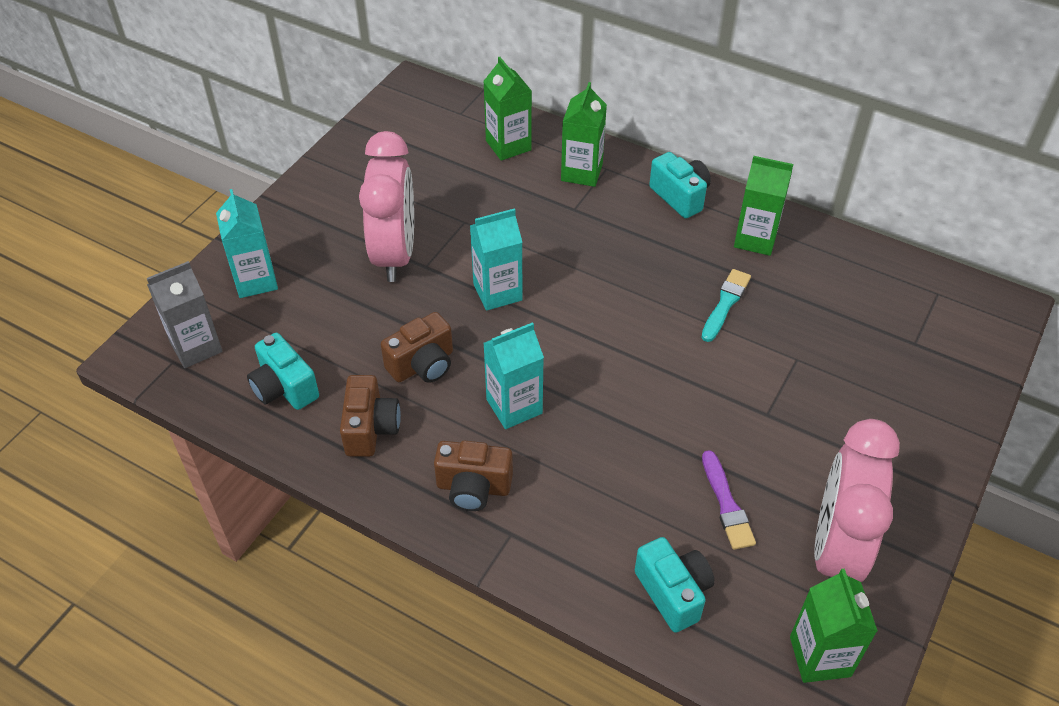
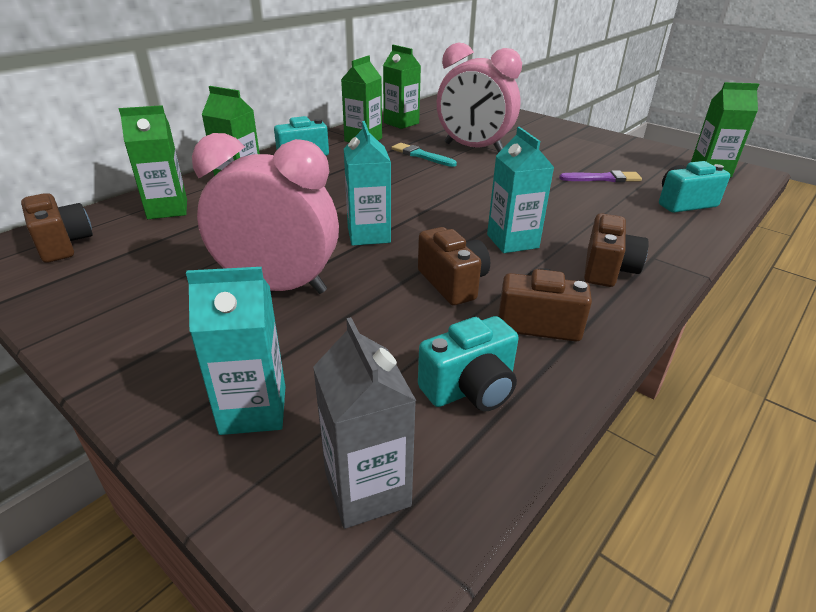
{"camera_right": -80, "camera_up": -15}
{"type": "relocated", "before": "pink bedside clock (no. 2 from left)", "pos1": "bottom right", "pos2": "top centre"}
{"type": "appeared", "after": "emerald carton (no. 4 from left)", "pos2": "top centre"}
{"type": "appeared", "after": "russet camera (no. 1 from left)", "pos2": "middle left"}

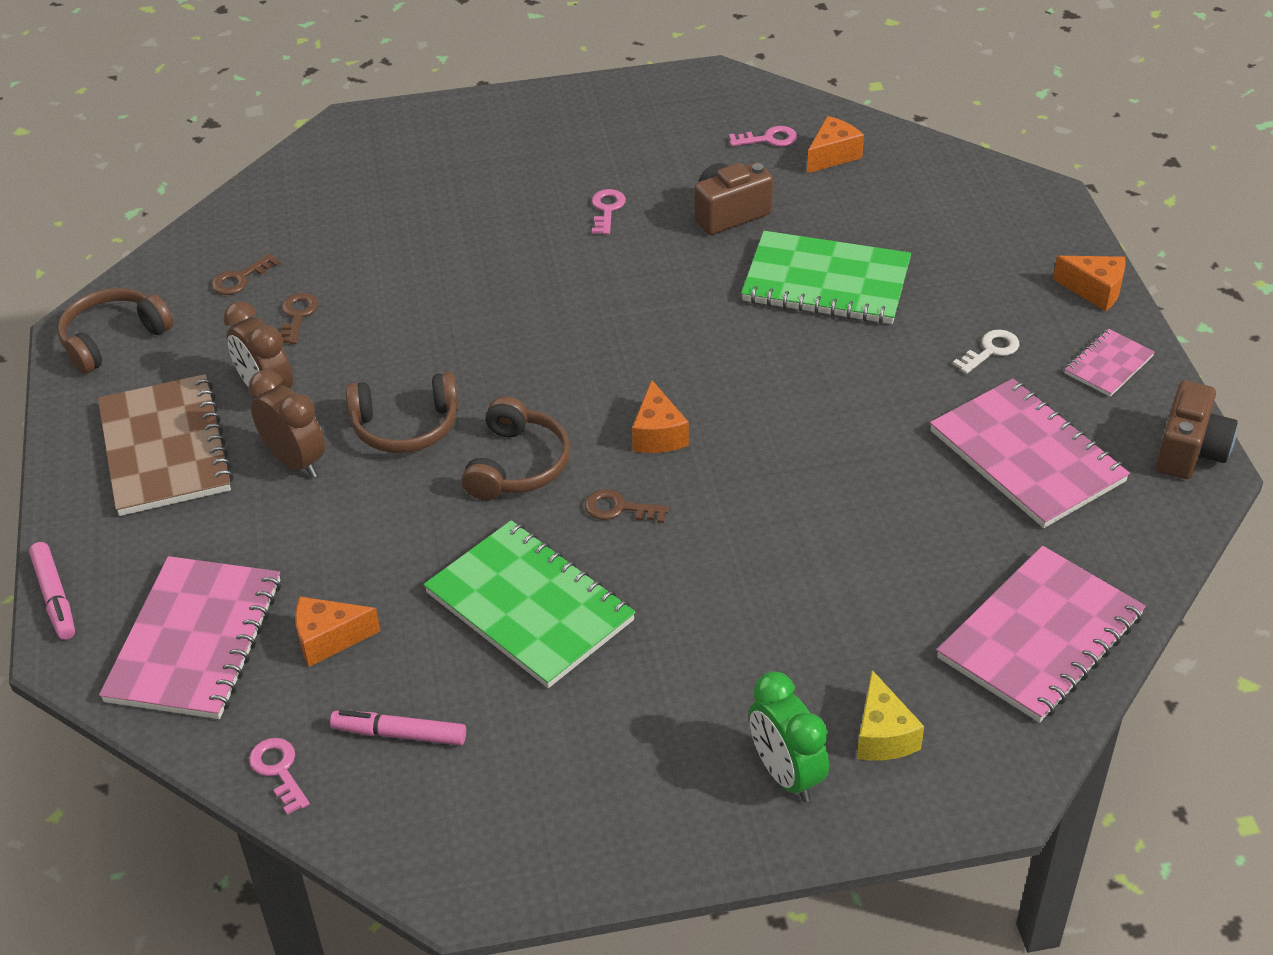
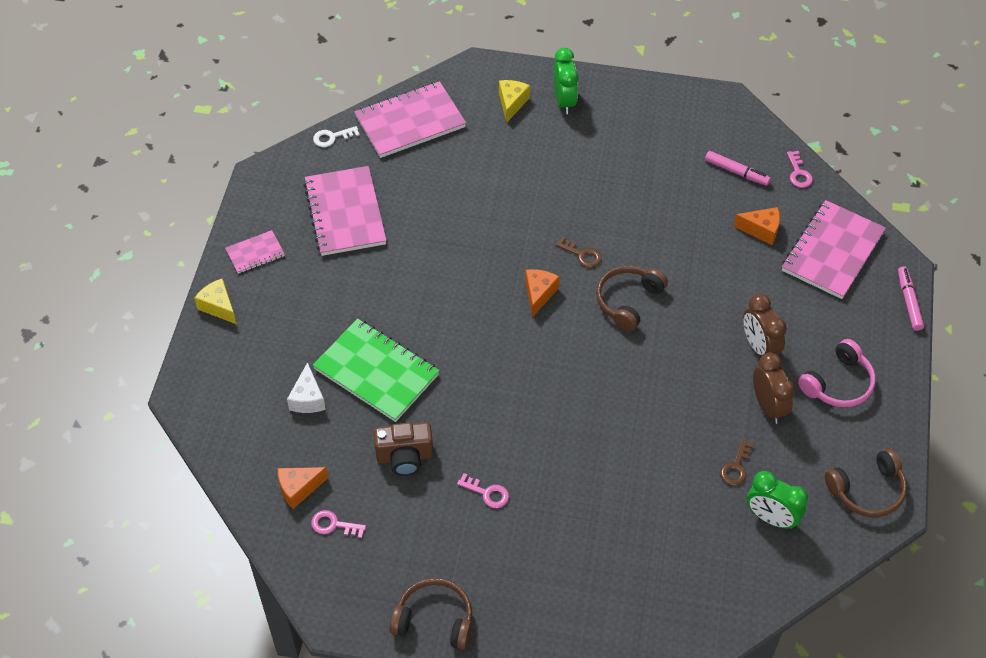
{"camera_right": -160, "camera_up": 10}
{"type": "spun", "before": "pink latchkey (no. 2 from left)", "pos1": "top centre", "pos2": "bottom centre", "turn": -90}
{"type": "exchanged", "before": "russet latchkey (no. 1 from left)", "after": "emerald bedside clock (no. 2 from left)", "pos1": "top left", "pos2": "bottom right"}
{"type": "colour", "before": "bright orange piece of cheese (no. 4 from left)", "after": "yellow piece of cheese (no. 1 from left)", "pos1": "top right", "pos2": "middle left"}
{"type": "relocated", "before": "pure white latchkey", "pos1": "middle right", "pos2": "top centre"}
{"type": "relocated", "before": "russet over-ear headphones (no. 2 from left in the first image)", "after": "russet over-ear headphones (no. 1 from left)", "pos1": "middle left", "pos2": "bottom centre"}
{"type": "exchanged", "before": "russet notepad", "after": "pink over-ear headphones", "pos1": "middle left", "pos2": "middle right"}
{"type": "missing", "before": "russet camera (no. 2 from left)", "pos1": "middle right"}
{"type": "missing", "before": "emerald notepad (no. 1 from left)", "pos1": "centre"}
{"type": "appeared", "after": "pure white piece of cheese", "pos2": "middle left"}

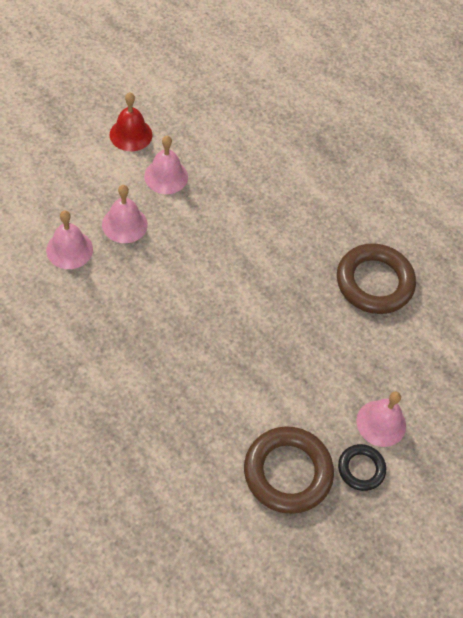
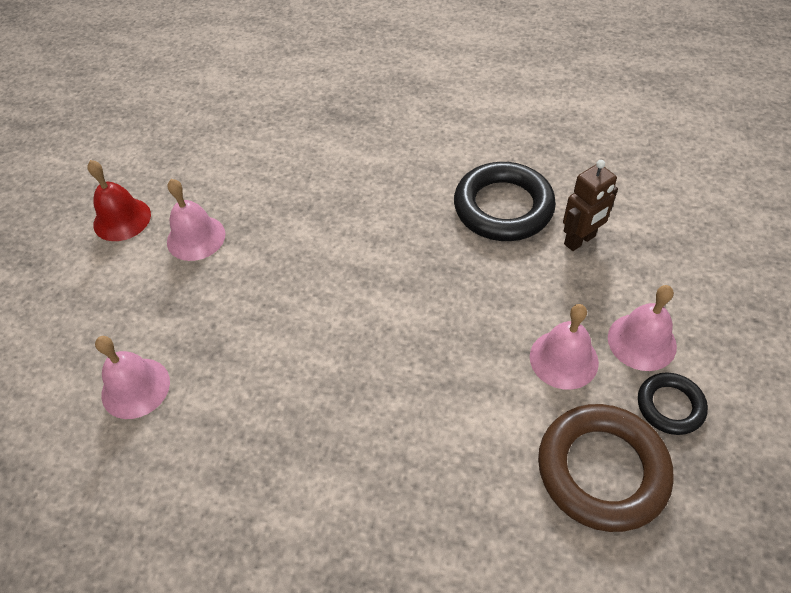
{"camera_right": -25, "camera_up": -5}
{"type": "relocated", "before": "pink bell (no. 2 from left in the first image)", "after": "pink bell (no. 3 from left)", "pos1": "middle left", "pos2": "middle right"}
{"type": "colour", "before": "russet torus (no. 2 from left)", "after": "black torus (no. 1 from left)", "pos1": "middle right", "pos2": "centre"}
{"type": "appeared", "after": "russet toy robot", "pos2": "middle right"}

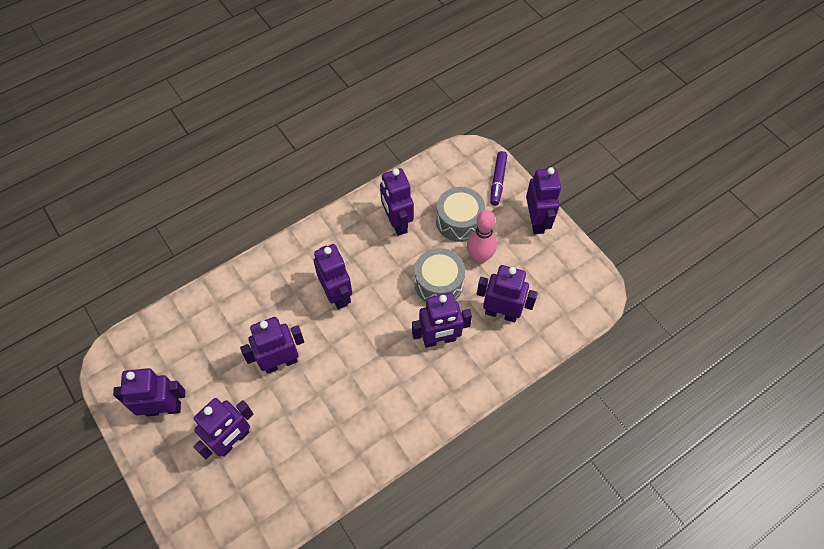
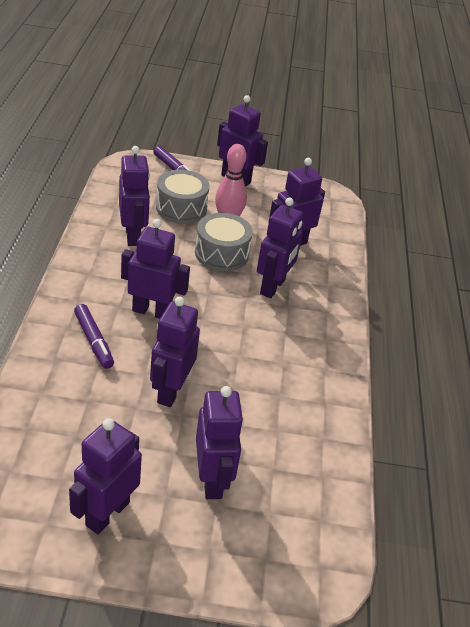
{"camera_right": -55, "camera_up": -20}
{"type": "spun", "before": "violet toy robot (no. 5 from left in the first image)", "pos1": "centre", "pos2": "top left", "turn": -120}
{"type": "appeared", "after": "violet marker pen (no. 1 from left)", "pos2": "middle left"}

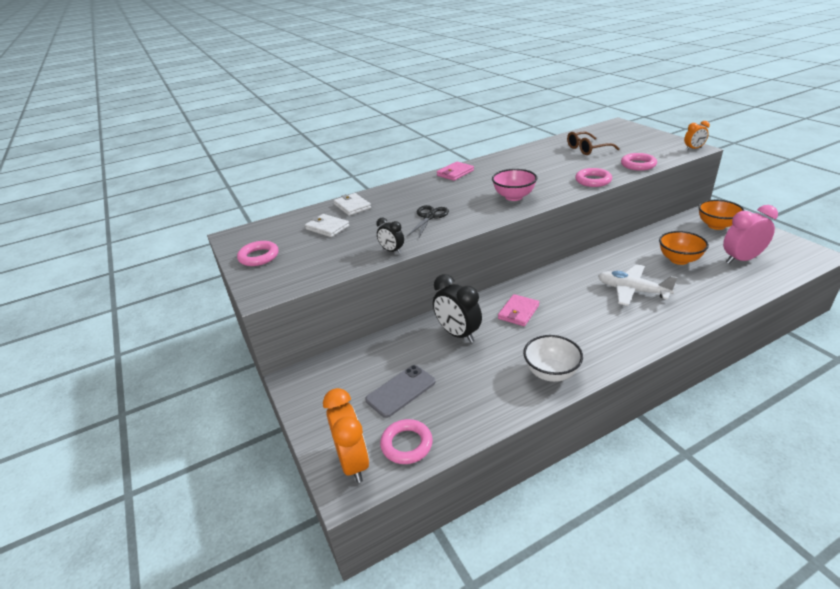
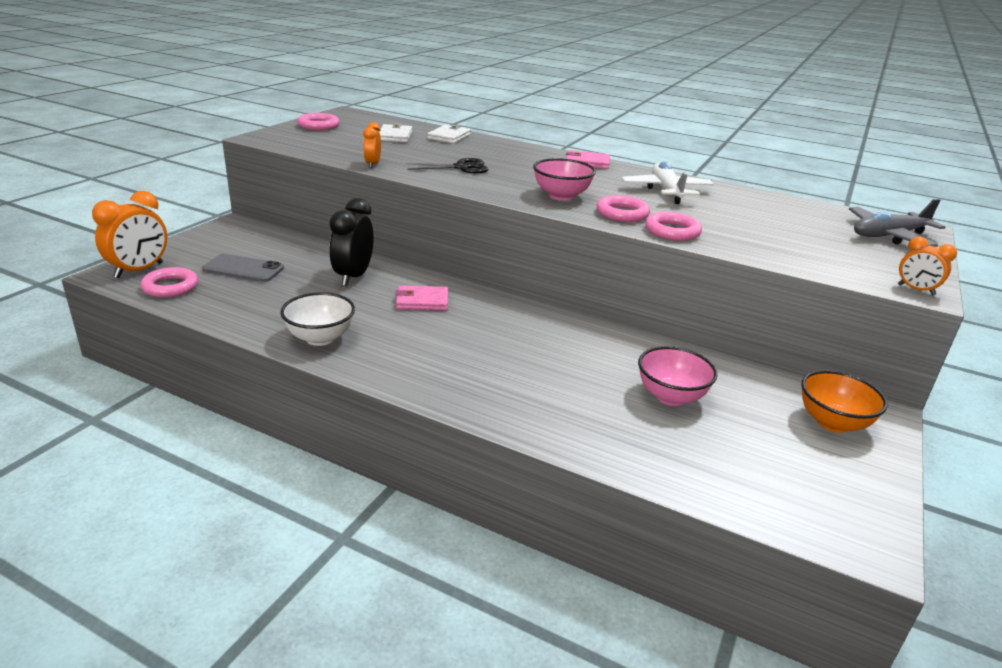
{"camera_right": 50, "camera_up": -5}
{"type": "missing", "before": "russet spectacles", "pos1": "top right"}
{"type": "relocated", "before": "pink torus (no. 4 from left in the first image)", "after": "pink torus (no. 3 from left)", "pos1": "top right", "pos2": "top centre"}
{"type": "missing", "before": "pink bedside clock", "pos1": "middle right"}
{"type": "colour", "before": "black bedside clock (no. 1 from left)", "after": "bright orange bedside clock (no. 2 from left)", "pos1": "centre", "pos2": "top centre"}
{"type": "colour", "before": "bright orange serving bowl (no. 1 from left)", "after": "pink serving bowl (no. 2 from left)", "pos1": "middle right", "pos2": "middle right"}
{"type": "relocated", "before": "pure white aeroplane", "pos1": "middle right", "pos2": "top right"}
{"type": "appeared", "after": "ash-grey aeroplane", "pos2": "middle right"}

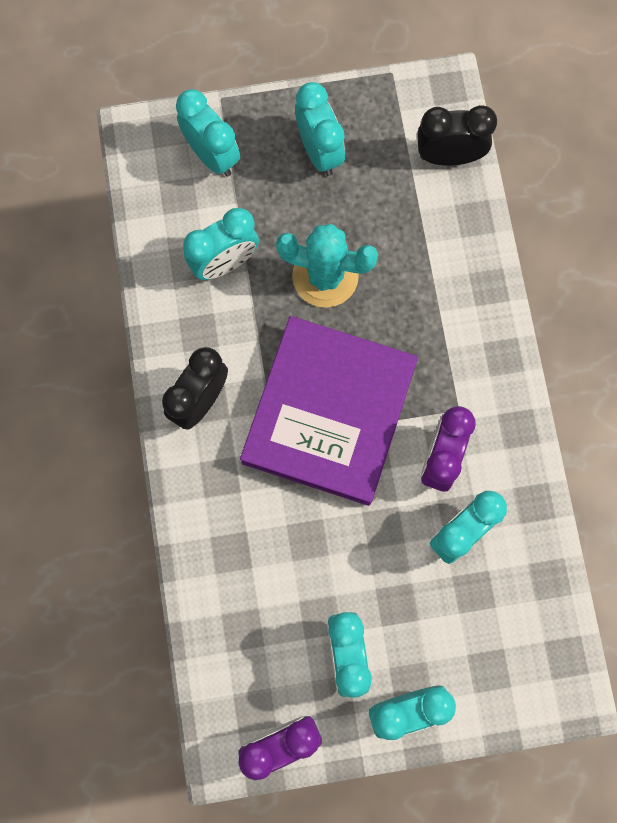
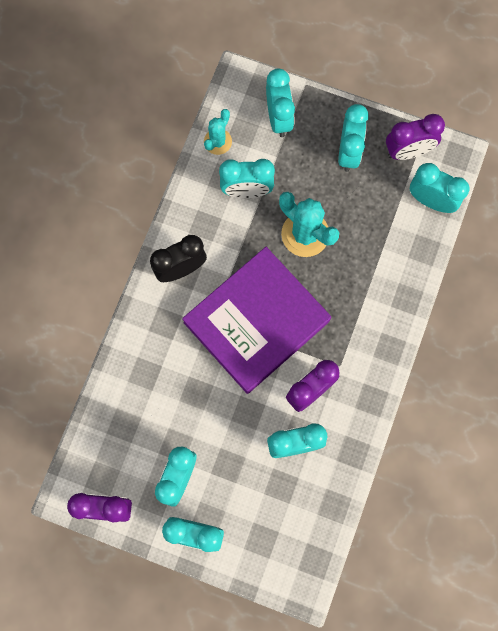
{"camera_right": 30, "camera_up": 0}
{"type": "colour", "before": "black bedside clock (no. 2 from left)", "after": "turquoise bedside clock (no. 7 from left)", "pos1": "top right", "pos2": "top right"}
{"type": "appeared", "after": "turquoise prickly plant (no. 1 from left)", "pos2": "top centre"}
{"type": "appeared", "after": "violet bedside clock (no. 3 from left)", "pos2": "top right"}

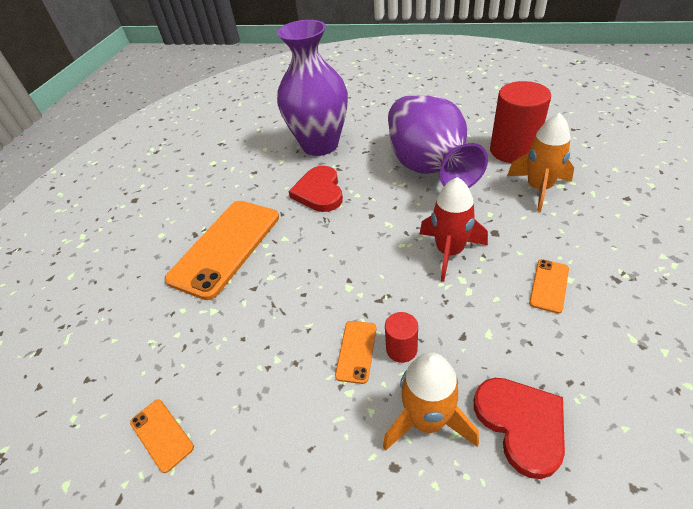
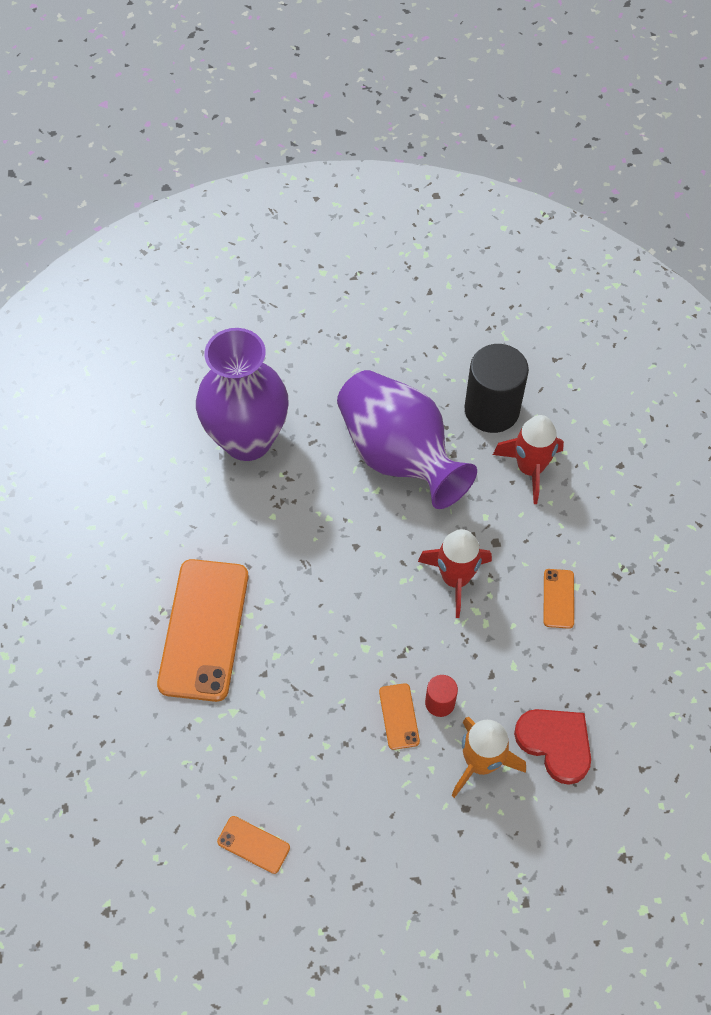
{"camera_right": -25, "camera_up": 15}
{"type": "colour", "before": "red solid cylinder (no. 2 from left)", "after": "black solid cylinder", "pos1": "top right", "pos2": "middle right"}
{"type": "colour", "before": "bright orange toy rocket (no. 2 from left)", "after": "red toy rocket (no. 2 from left)", "pos1": "top right", "pos2": "middle right"}
{"type": "missing", "before": "red heart shape (no. 1 from left)", "pos1": "centre"}

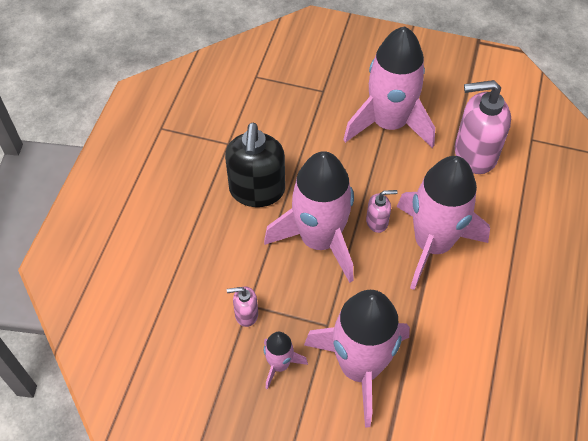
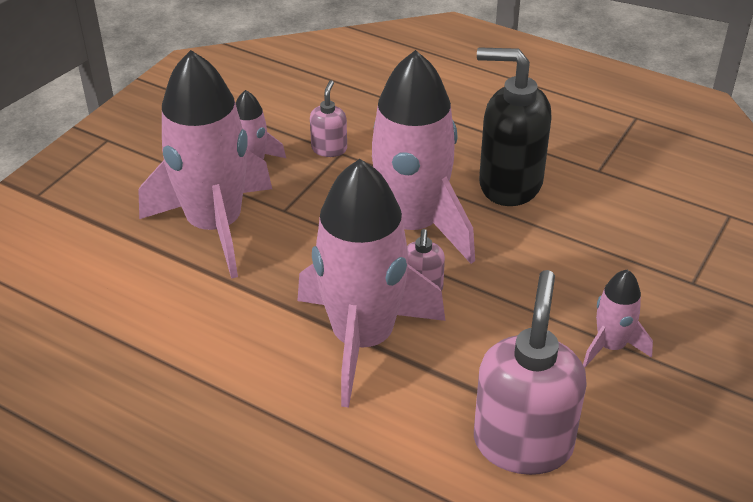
{"camera_right": 105, "camera_up": -15}
{"type": "size", "before": "pink toy rocket (no. 4 from left in the first image)", "pos1": "top centre", "pos2": "middle right", "scale": 0.46}

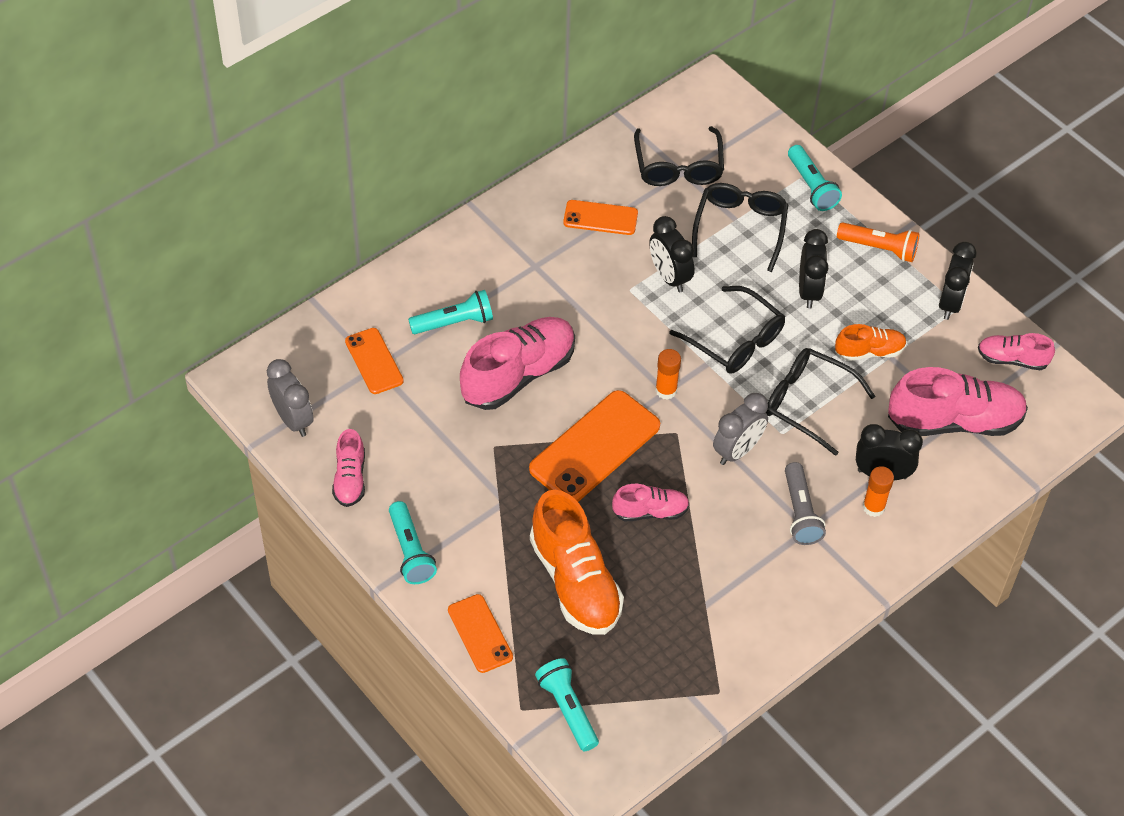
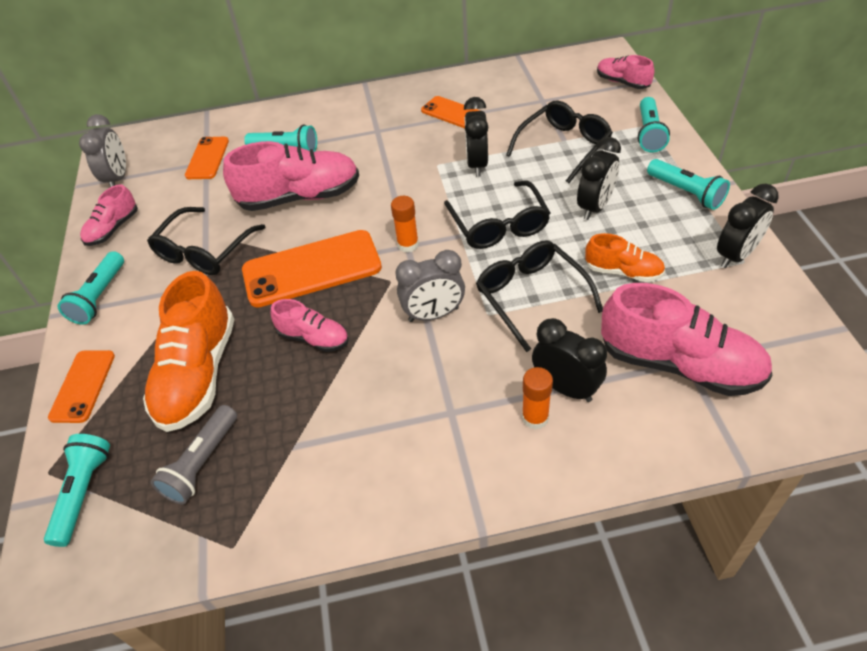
{"camera_right": 35, "camera_up": -5}
{"type": "relocated", "before": "black spectacles (no. 1 from left)", "pos1": "top centre", "pos2": "middle left"}
{"type": "colour", "before": "bright orange torch", "after": "turquoise torch (no. 5 from left)", "pos1": "top right", "pos2": "top right"}
{"type": "relocated", "before": "pink lace-up shoe (no. 5 from left in the first image)", "after": "pink lace-up shoe (no. 4 from left)", "pos1": "middle right", "pos2": "top right"}
{"type": "relocated", "before": "ash-grey torch", "pos1": "middle right", "pos2": "bottom left"}

